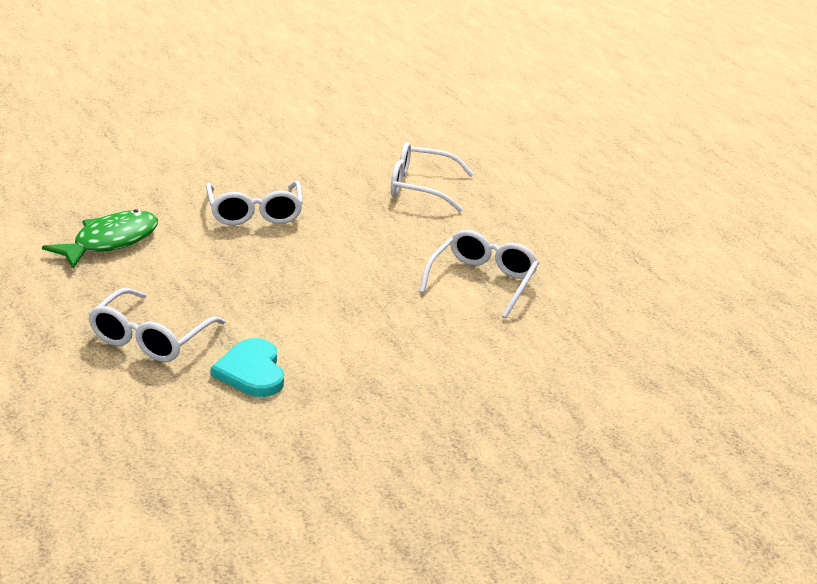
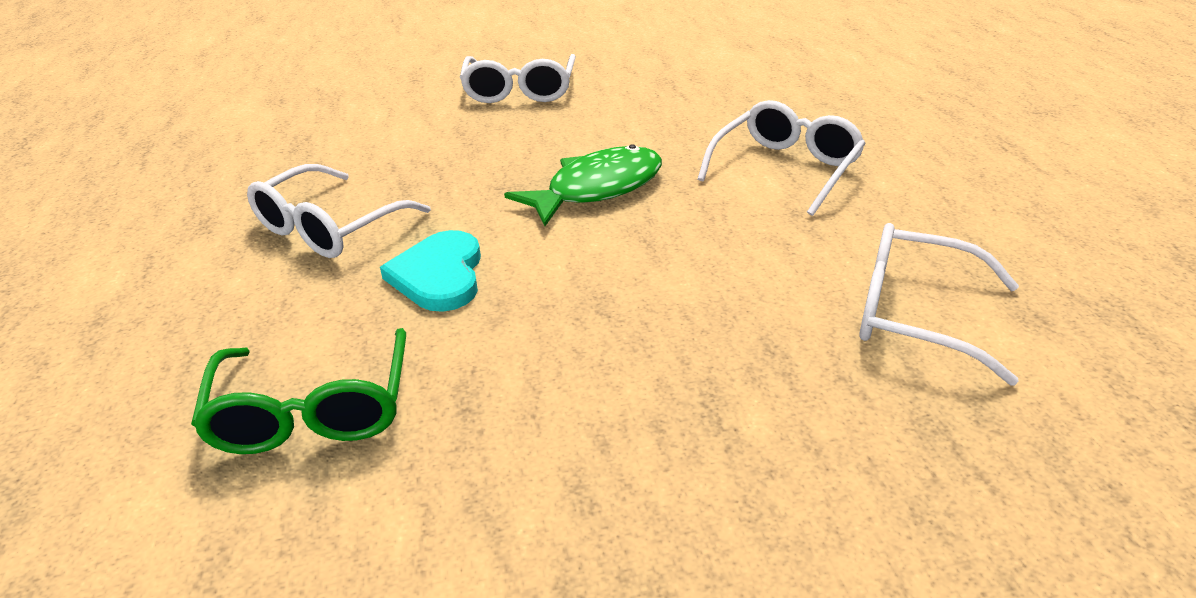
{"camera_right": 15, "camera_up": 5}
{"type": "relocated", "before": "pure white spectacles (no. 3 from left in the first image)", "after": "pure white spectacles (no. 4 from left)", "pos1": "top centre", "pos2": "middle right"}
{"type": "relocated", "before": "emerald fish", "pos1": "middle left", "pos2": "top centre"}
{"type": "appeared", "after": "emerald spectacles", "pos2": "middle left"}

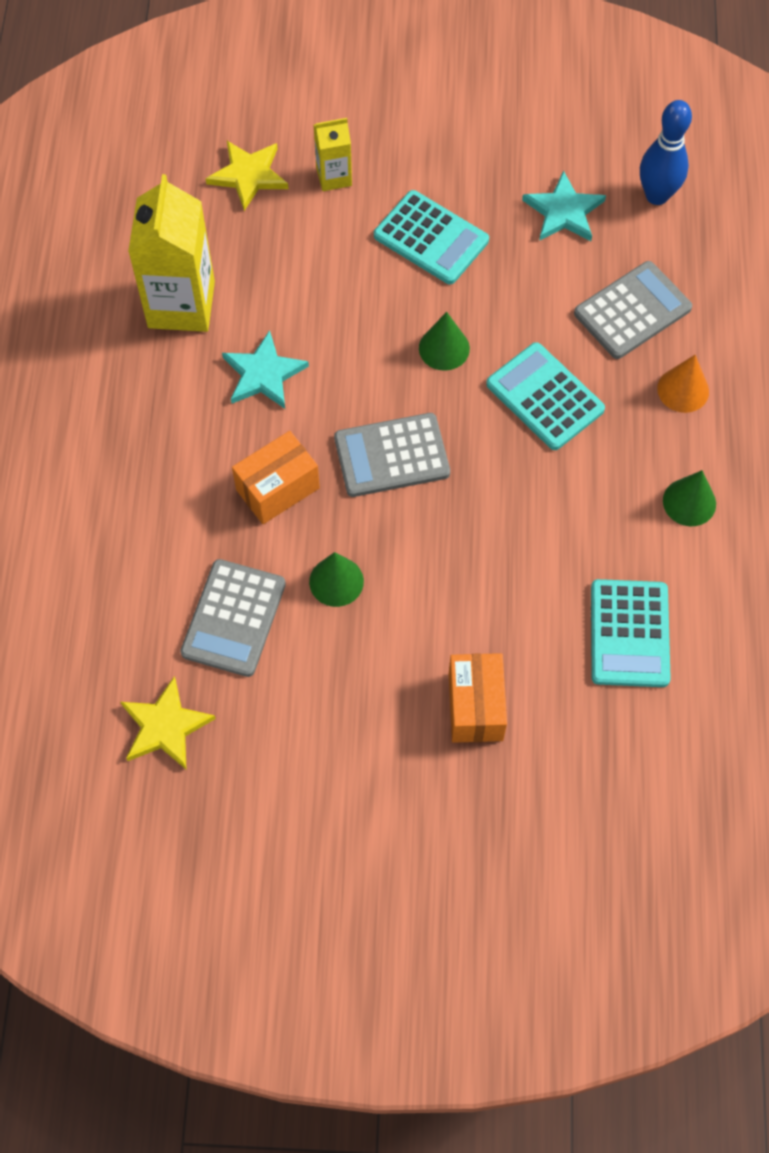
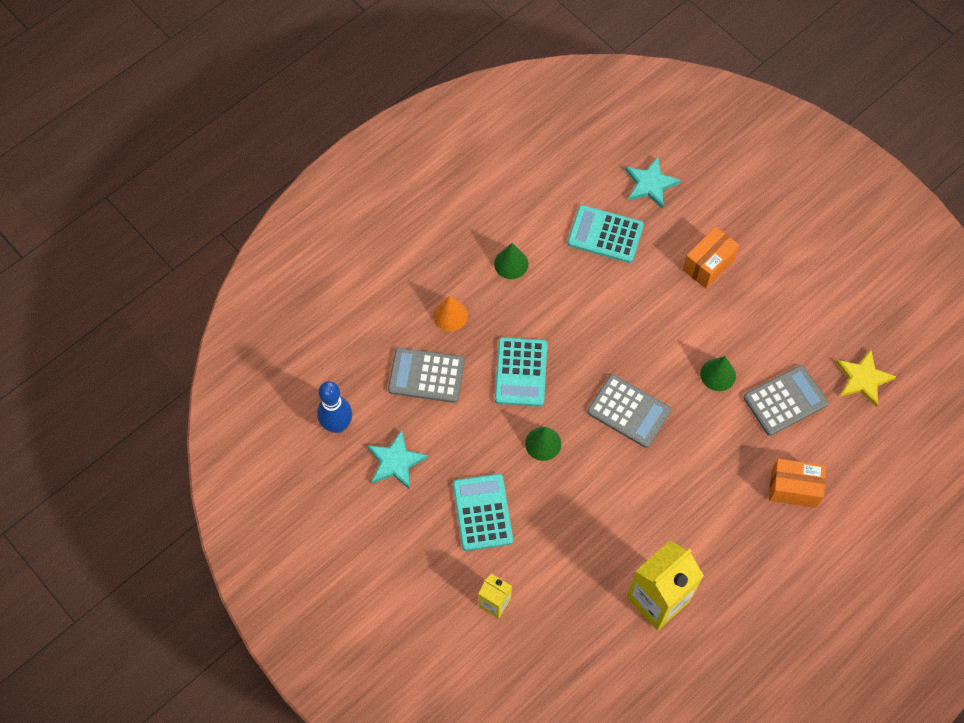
{"camera_right": -135, "camera_up": 0}
{"type": "missing", "before": "yellow star (no. 2 from left)", "pos1": "top left"}
{"type": "relocated", "before": "turquoise star (no. 1 from left in the first image)", "after": "turquoise star (no. 2 from left)", "pos1": "top centre", "pos2": "top right"}
{"type": "relocated", "before": "bright orange box (no. 1 from left in the first image)", "after": "bright orange box (no. 2 from left)", "pos1": "centre", "pos2": "bottom right"}
{"type": "spun", "before": "turquoise adding machine (no. 3 from left)", "pos1": "middle right", "pos2": "top centre", "turn": -120}

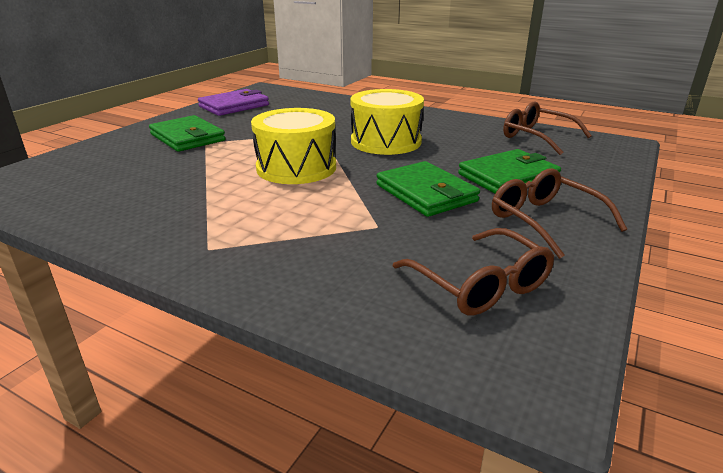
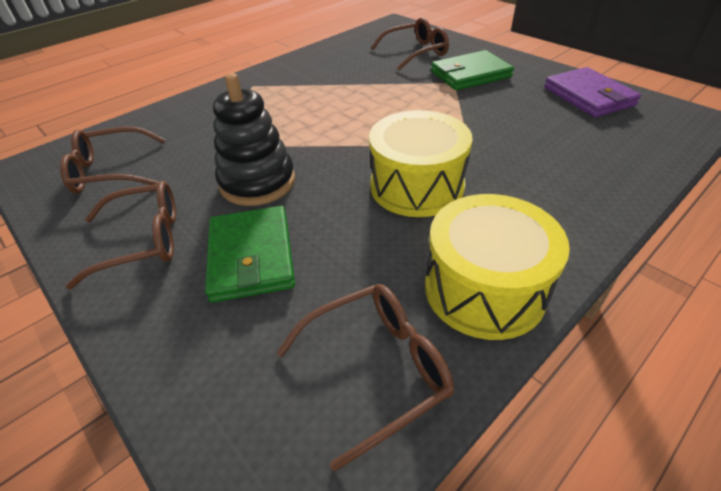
{"camera_right": 110, "camera_up": 15}
{"type": "relocated", "before": "yellow drum (no. 1 from left in the first image)", "after": "yellow drum (no. 2 from left)", "pos1": "top centre", "pos2": "middle right"}
{"type": "exchanged", "before": "emerald billfold (no. 2 from left)", "after": "black stacking rings", "pos1": "centre", "pos2": "top centre"}
{"type": "appeared", "after": "russet spectacles (no. 4 from left)", "pos2": "top centre"}

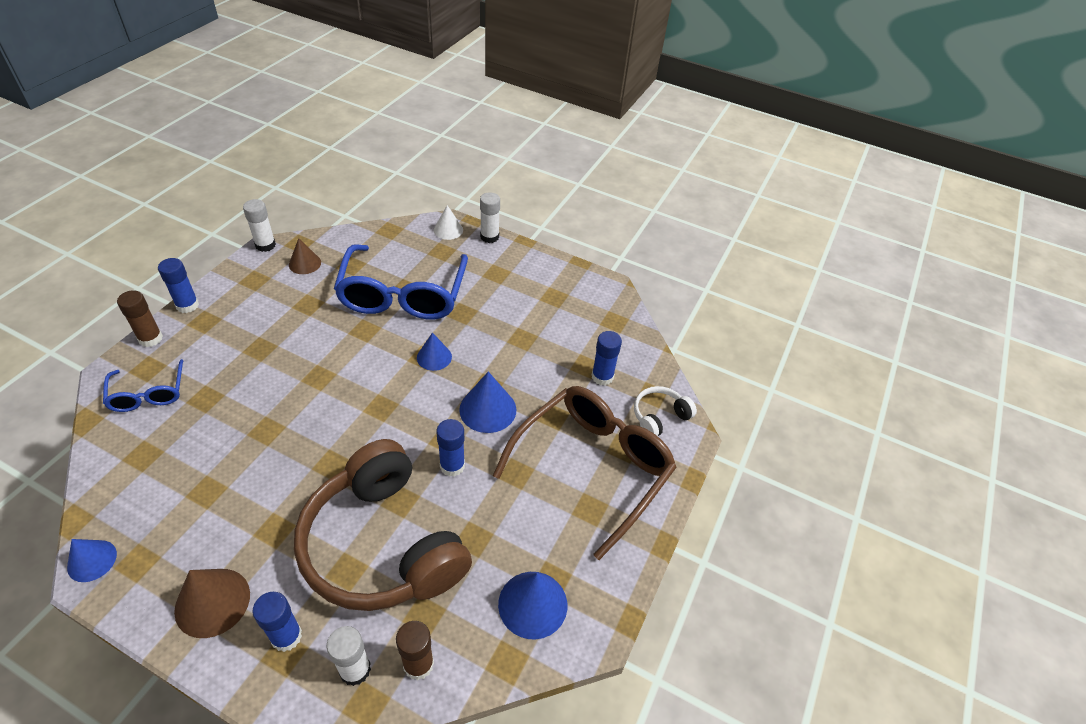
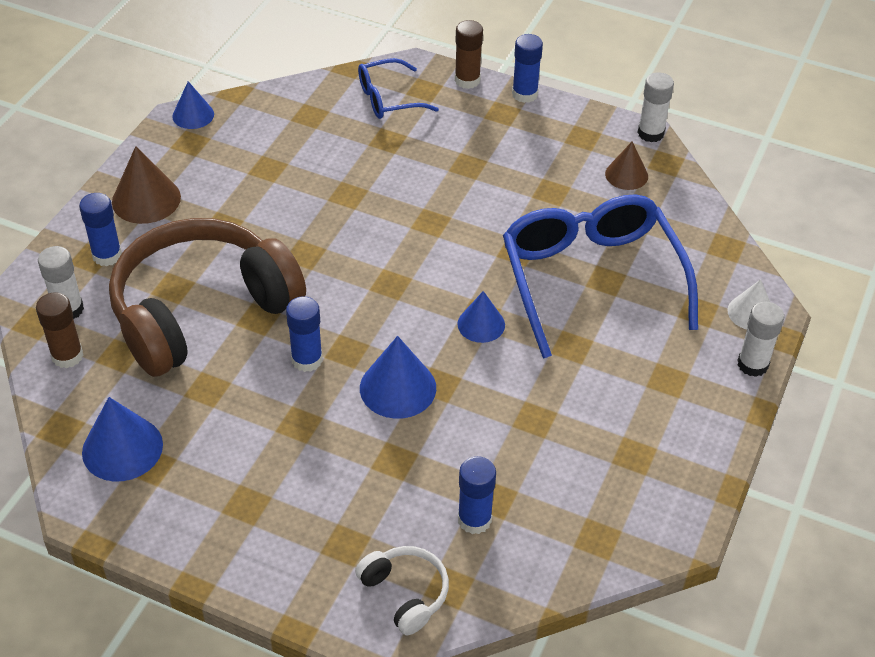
{"camera_right": 90, "camera_up": 0}
{"type": "spun", "before": "royal blue spectacles (no. 2 from left)", "pos1": "centre", "pos2": "middle right", "turn": 75}
{"type": "missing", "before": "russet spectacles", "pos1": "centre"}

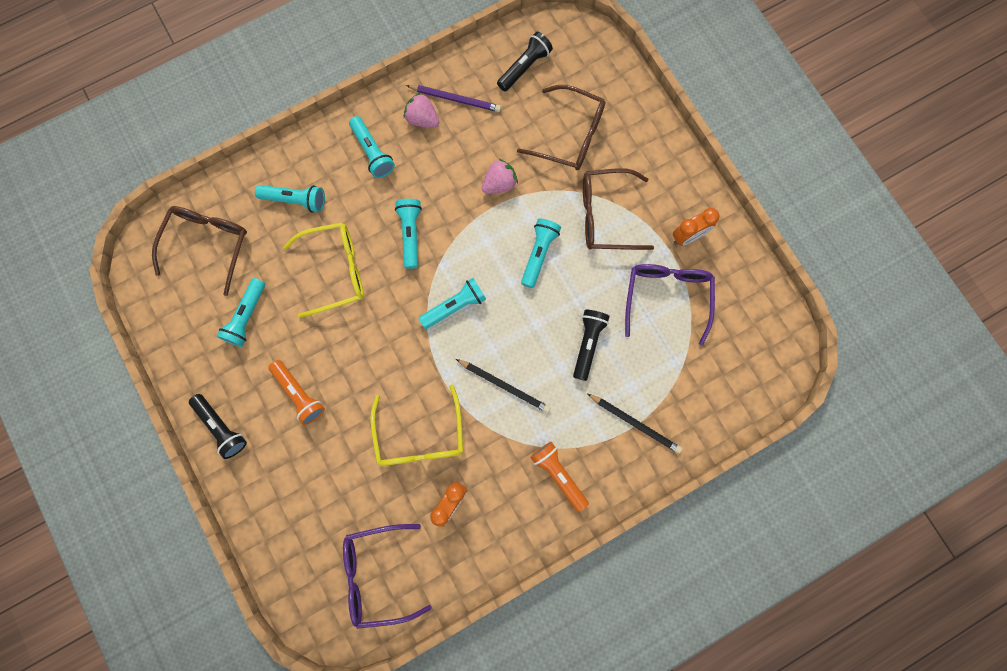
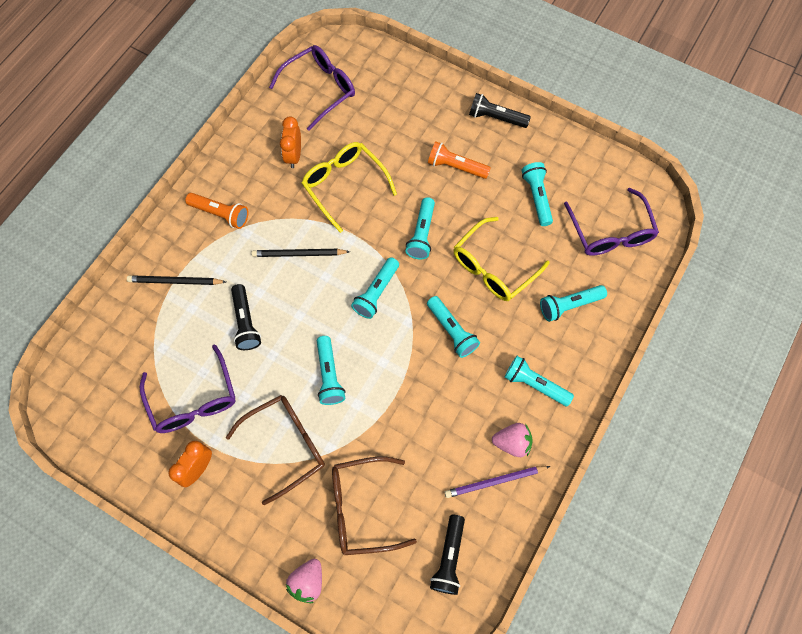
{"camera_right": 150, "camera_up": -10}
{"type": "relocated", "before": "pink toy strawberry (no. 2 from left in the first image)", "after": "pink toy strawberry (no. 1 from left)", "pos1": "top centre", "pos2": "bottom centre"}
{"type": "colour", "before": "russet spectacles (no. 1 from left)", "after": "violet spectacles (no. 3 from left)", "pos1": "middle left", "pos2": "middle right"}
{"type": "appeared", "after": "turquoise torch (no. 3 from left)", "pos2": "centre"}

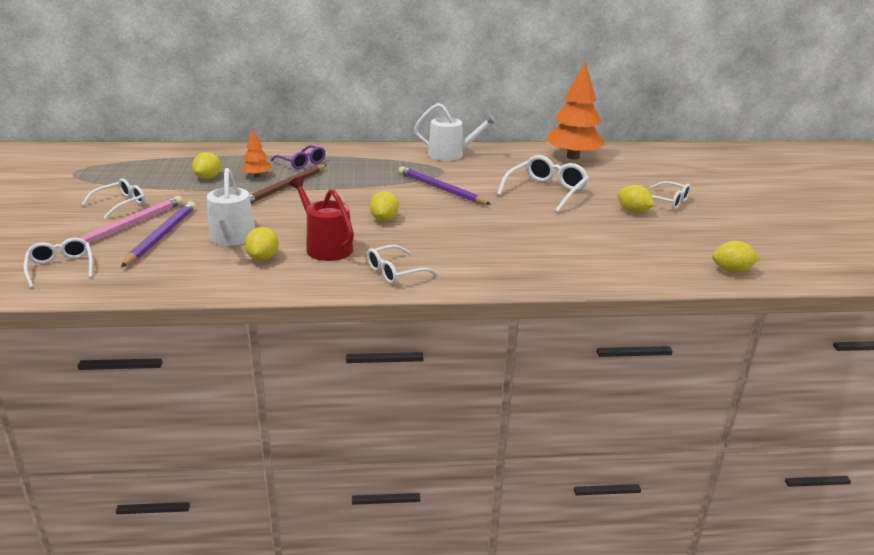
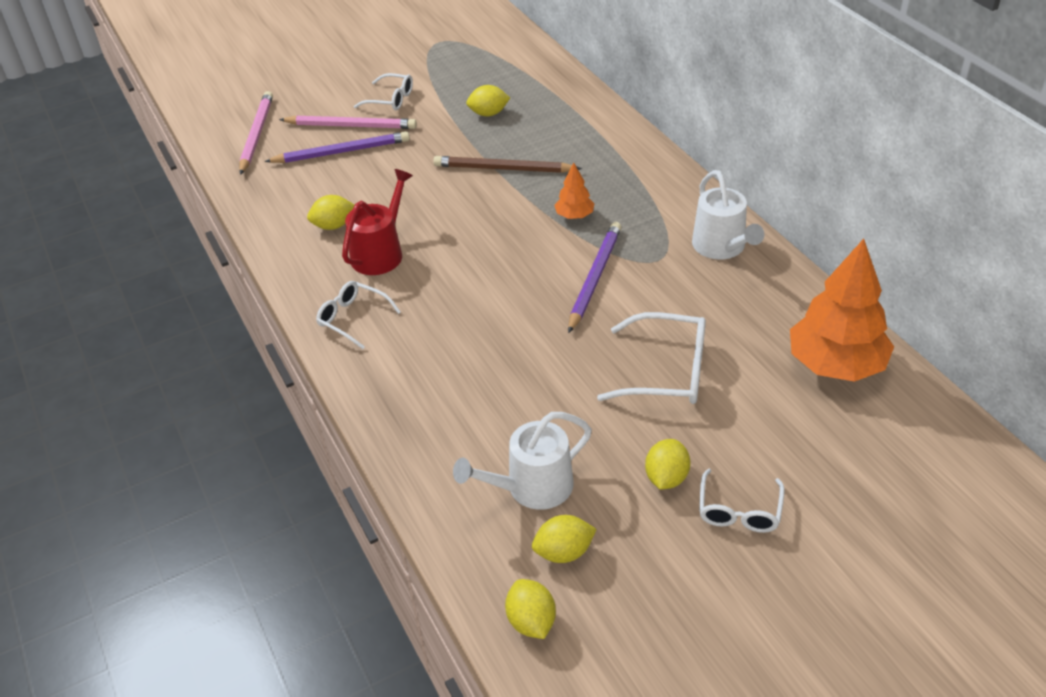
{"camera_right": 70, "camera_up": 15}
{"type": "relocated", "before": "bright orange toy tree (no. 1 from left)", "pos1": "top left", "pos2": "top centre"}
{"type": "missing", "before": "violet spectacles", "pos1": "top centre"}
{"type": "relocated", "before": "pure white sprinkling can (no. 1 from left)", "pos1": "middle left", "pos2": "centre"}
{"type": "relocated", "before": "yellow citrus fruit (no. 3 from left in the first image)", "after": "yellow citrus fruit (no. 4 from left)", "pos1": "centre", "pos2": "bottom centre"}
{"type": "exchanged", "before": "pure white spectacles (no. 1 from left)", "after": "pink wooden pencil (no. 1 from left)", "pos1": "middle left", "pos2": "top left"}

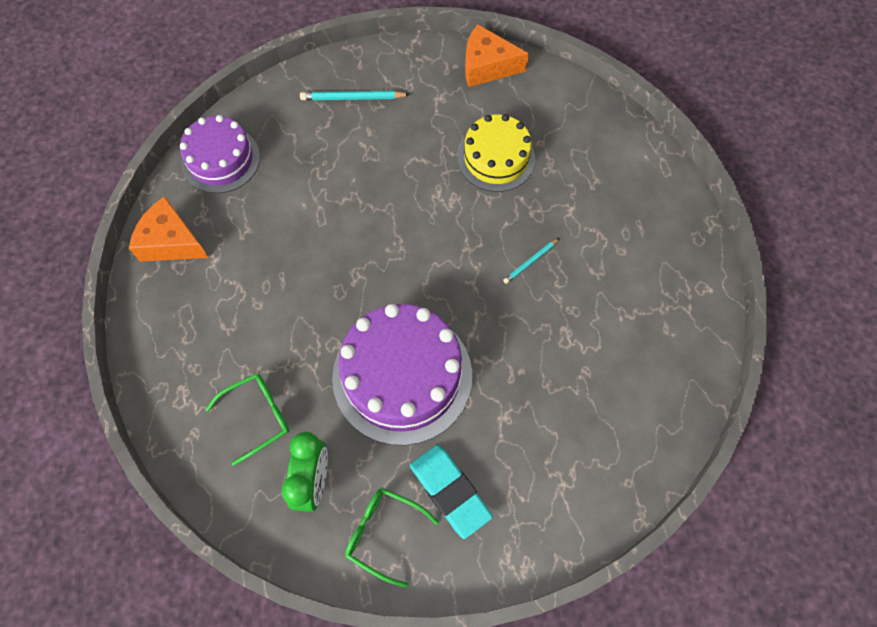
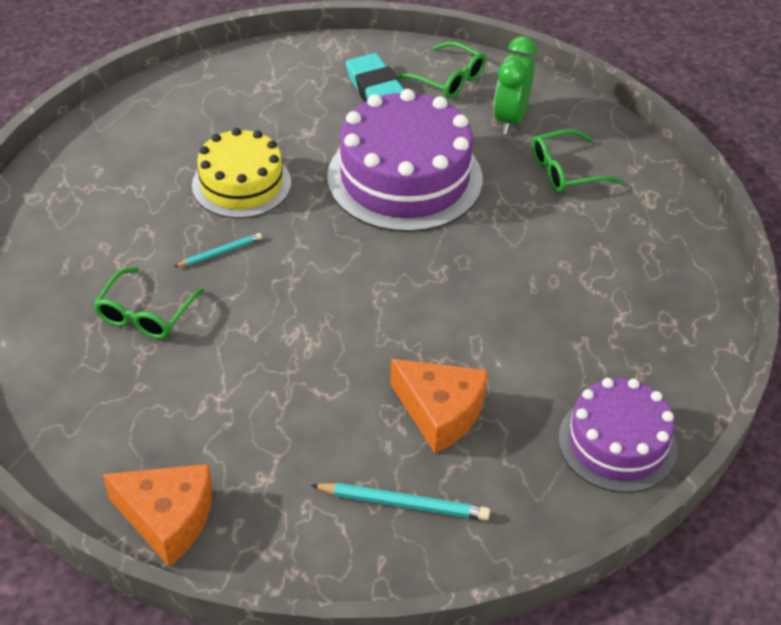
{"camera_right": -170, "camera_up": -20}
{"type": "relocated", "before": "yellow layer cake", "pos1": "top centre", "pos2": "top left"}
{"type": "relocated", "before": "bright orange piece of cheese (no. 1 from left in the first image)", "after": "bright orange piece of cheese (no. 2 from left)", "pos1": "middle left", "pos2": "centre"}
{"type": "appeared", "after": "emerald spectacles (no. 1 from left)", "pos2": "middle left"}

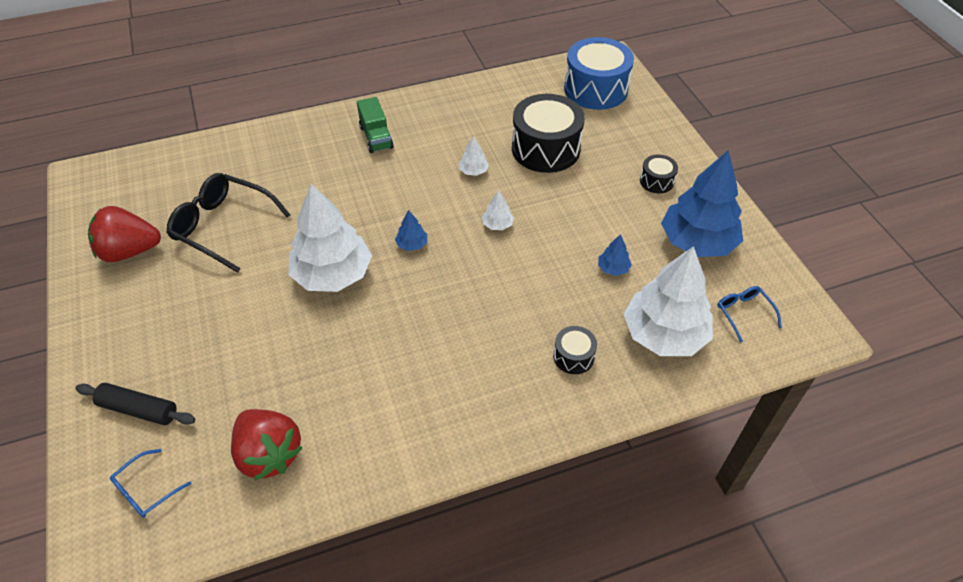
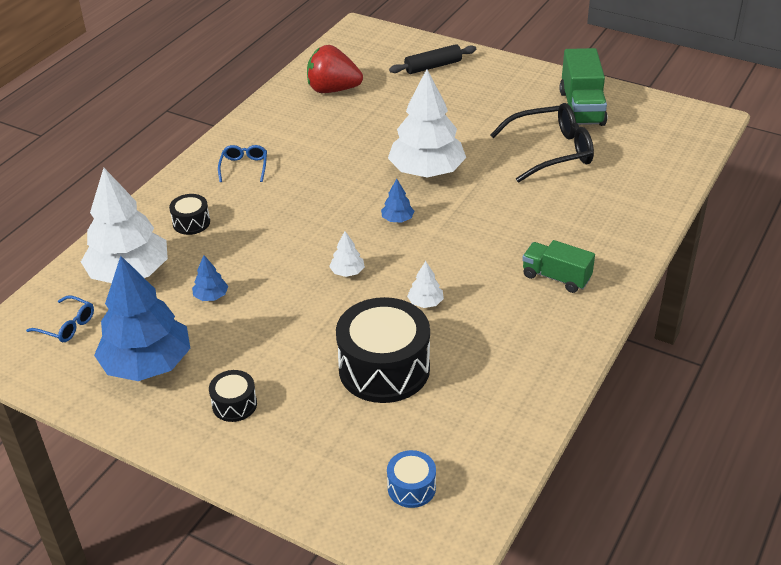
{"camera_right": 140, "camera_up": -10}
{"type": "size", "before": "royal blue drum", "pos1": "top centre", "pos2": "bottom centre", "scale": 0.48}
{"type": "exchanged", "before": "red toy strawberry (no. 1 from left)", "after": "emerald lorry (no. 2 from left)", "pos1": "middle left", "pos2": "top right"}
{"type": "relocated", "before": "royal blue spectacles (no. 1 from left in the first image)", "after": "royal blue spectacles (no. 2 from left)", "pos1": "bottom left", "pos2": "top left"}

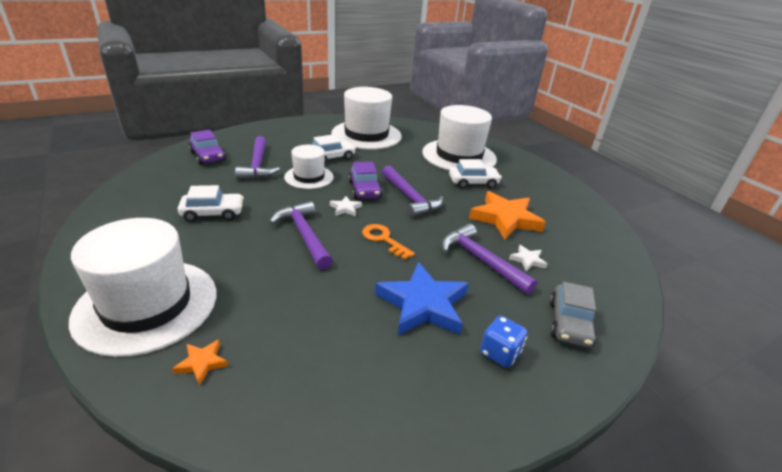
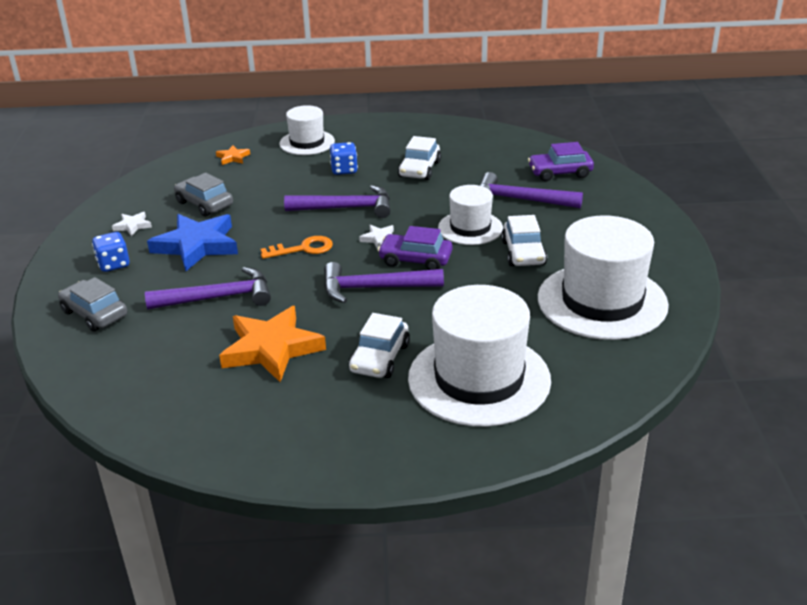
{"camera_right": 120, "camera_up": 0}
{"type": "size", "before": "pure white top hat (no. 1 from left)", "pos1": "middle left", "pos2": "top centre", "scale": 0.57}
{"type": "relocated", "before": "pure white star (no. 2 from left in the first image)", "after": "pure white star (no. 1 from left)", "pos1": "middle right", "pos2": "middle left"}
{"type": "appeared", "after": "royal blue game die (no. 2 from left)", "pos2": "top centre"}
{"type": "appeared", "after": "ash-grey car (no. 2 from left)", "pos2": "top left"}

